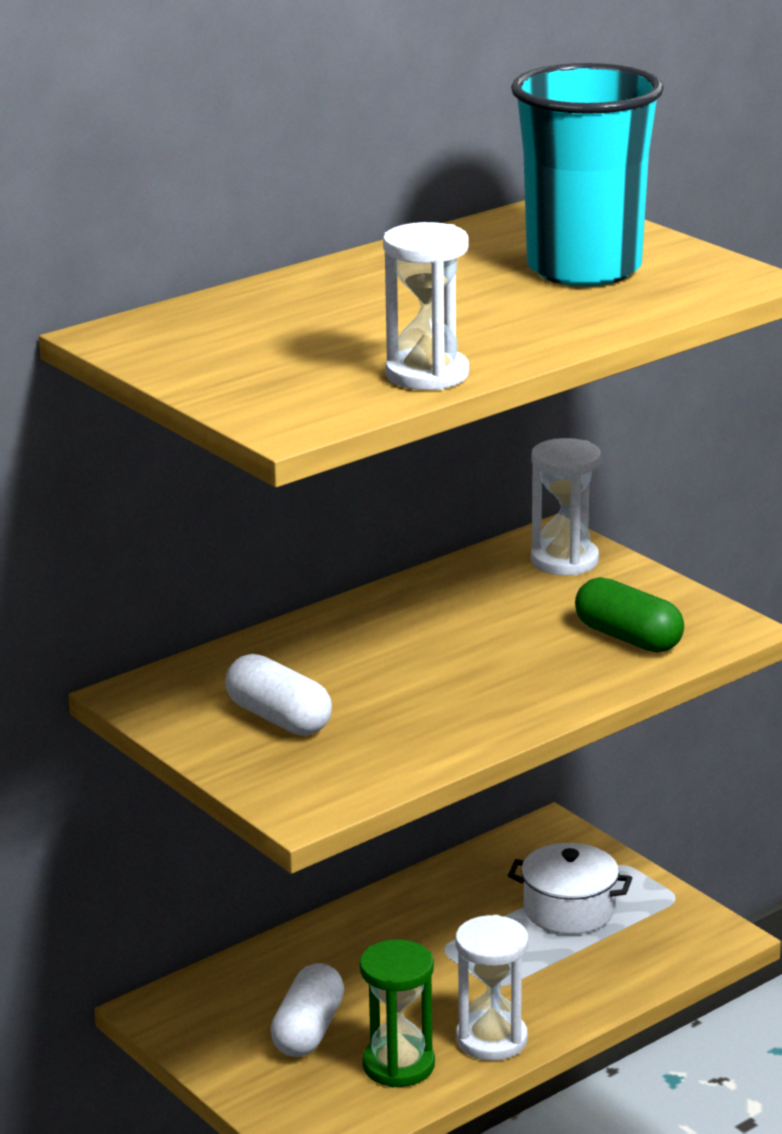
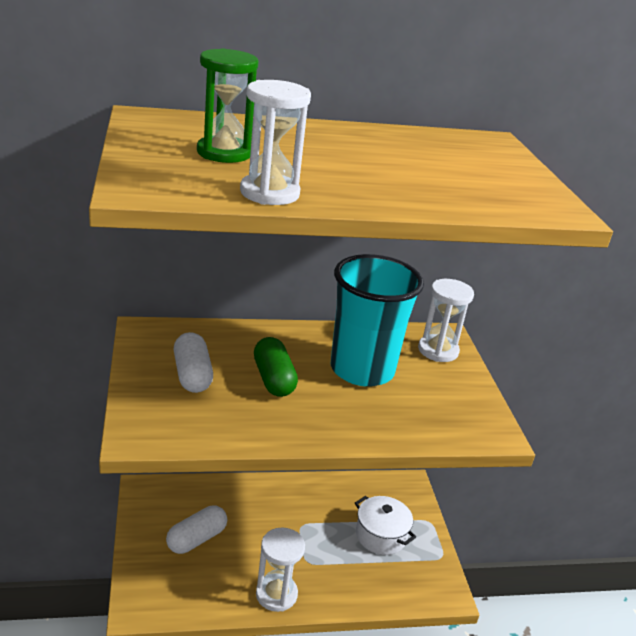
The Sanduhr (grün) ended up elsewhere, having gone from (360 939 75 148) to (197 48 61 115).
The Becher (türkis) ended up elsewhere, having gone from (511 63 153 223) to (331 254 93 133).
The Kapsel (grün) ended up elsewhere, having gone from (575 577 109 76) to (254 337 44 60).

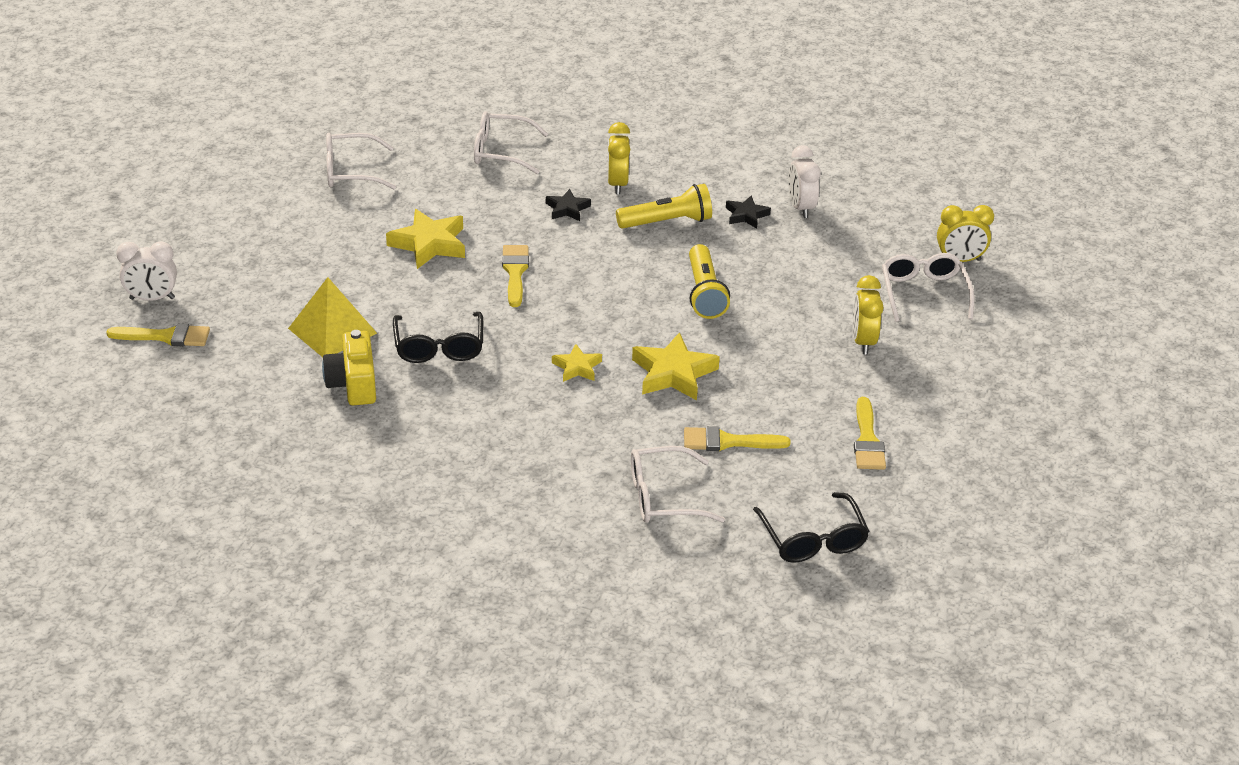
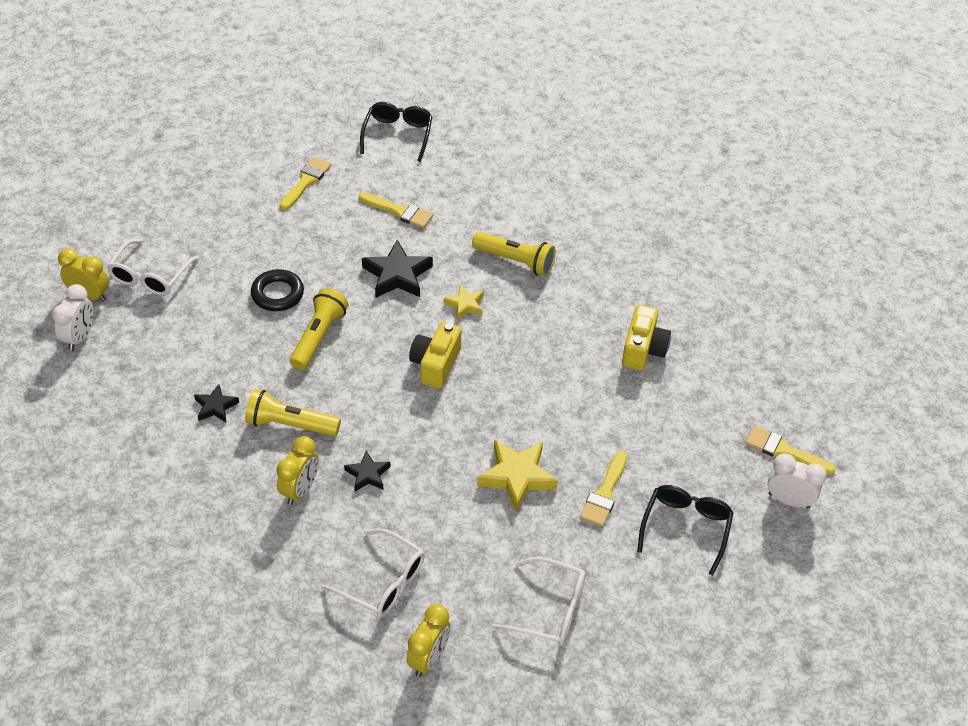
The second view lost the Pyramide (gelb) at (288 277 89 80).
The Brille (schwarz) ended up elsewhere, having gone from (393 312 90 51) to (637 485 97 91).
The Pinsel (gelb) ended up elsewhere, having gone from (502 245 27 62) to (580 451 47 76).
The second view lost the Brille (weiß) at (631 446 94 77).
What was the Stern (gelb) at (632 332 88 68) turned into the Stern (schwarz) at (362 240 71 58).
The Wecker (weiß) ended up elsewhere, having gone from (788 145 33 73) to (52 284 42 67).
The Wecker (gelb) ended up elsewhere, having gone from (853 275 31 79) to (406 604 44 73).
The second view gained the Ring (schwarz) at (251 269 53 42).
The second view gained the Kamera (gelb) at (409 322 53 67).
The second view gained the Taschenlampe (gelb) at (472 232 84 44).

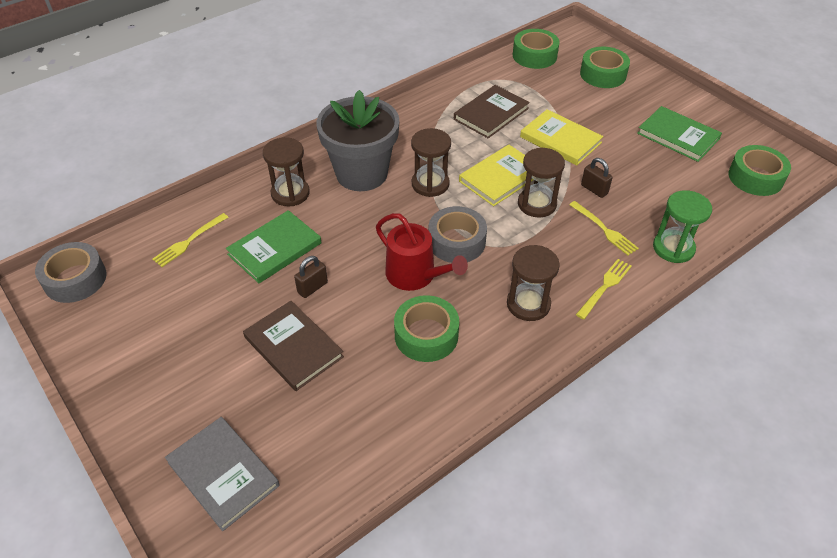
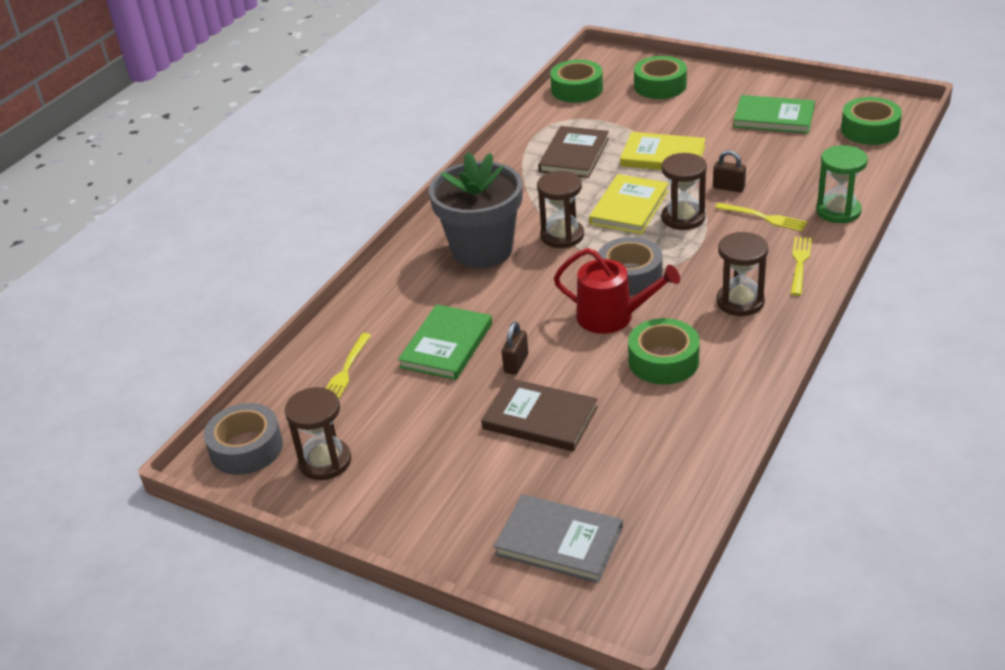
The Sanduhr (braun) ended up elsewhere, having gone from (263 137 47 69) to (285 387 66 93).

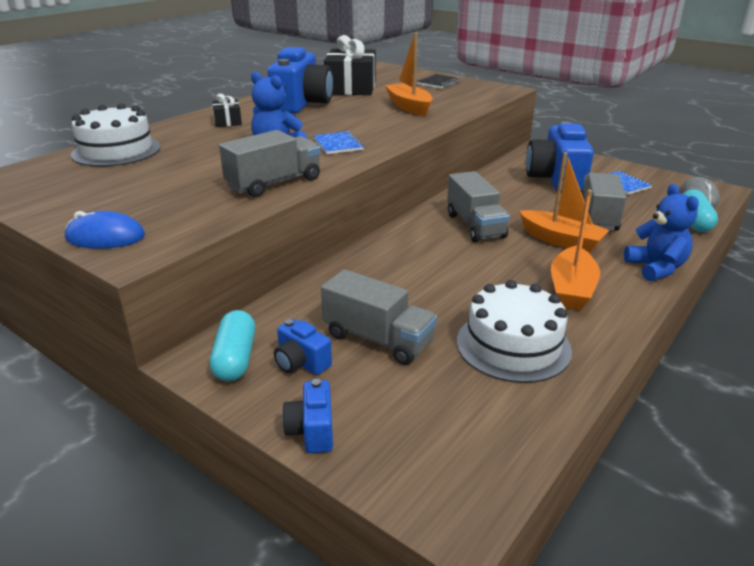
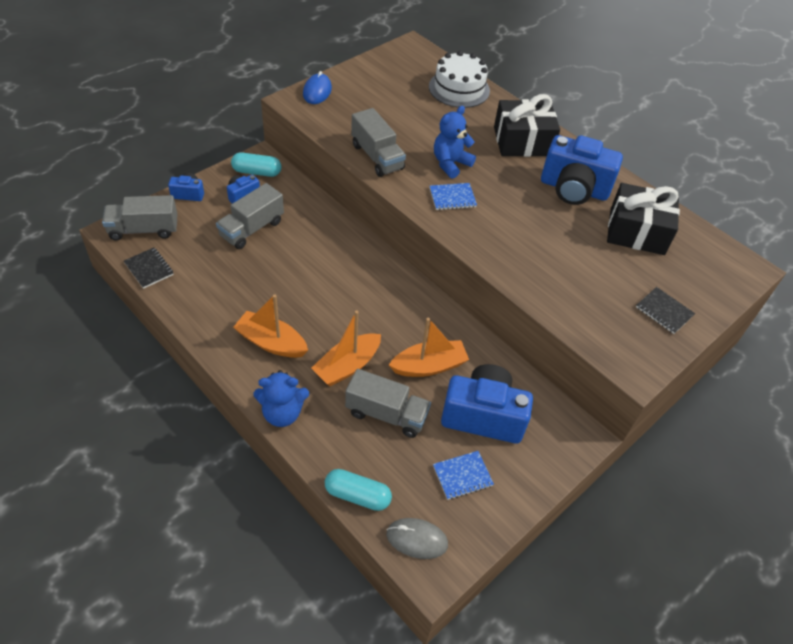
The size of the Geschenk (schwarz) at (212 93 30 34) changed by a factor of 2.10.
The Boot (orange) ended up elsewhere, having gone from (385 32 48 84) to (389 318 80 59).
The Lastwagen (grau) ended up elsewhere, having gone from (447 171 63 71) to (102 195 75 46).
The second view lost the Kuchen (weiß) at (457 280 115 103).
The second view gained the Notizbuch (schwarz) at (124 248 50 41).

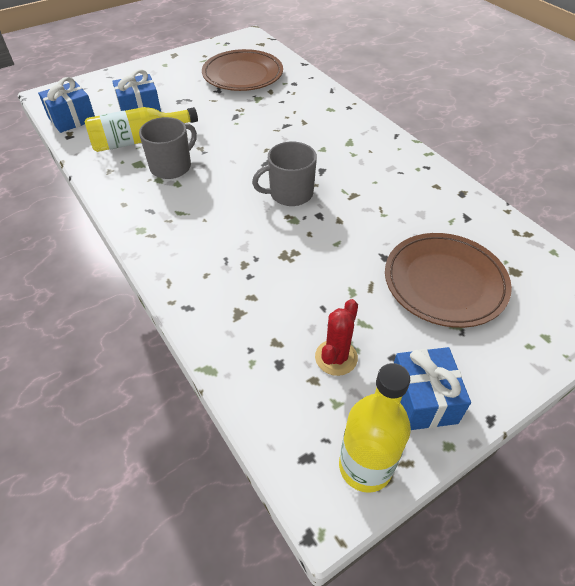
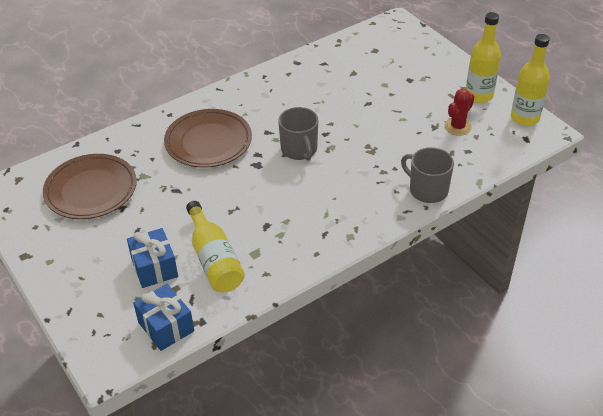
The Tasse (grau) ended up elsewhere, having gone from (139 117 58 62) to (401 147 53 56).
The Kaktus (rot) at (315 299 43 77) ended up facing another way, 75 degrees counterclockwise from before.
The Teller (braun) ended up elsewhere, having gone from (385 233 127 95) to (164 109 88 59).
Where the Geschenk (blau) stood at (394 347 77 83), the Flasche (gelb) came to stand at (466 12 35 91).

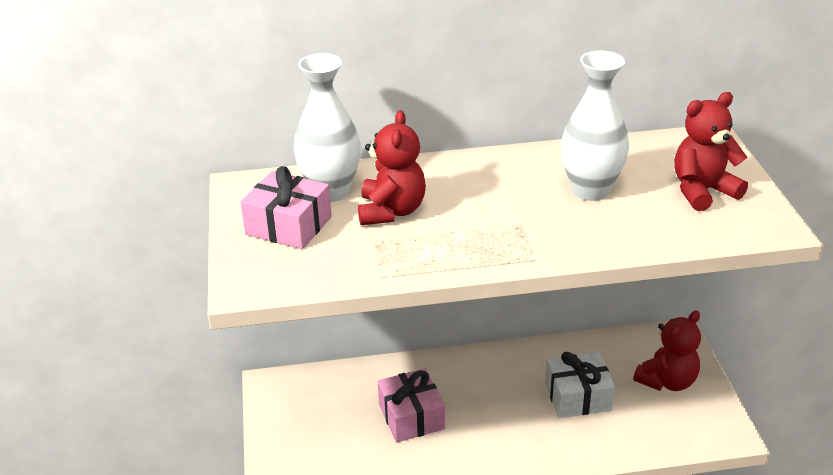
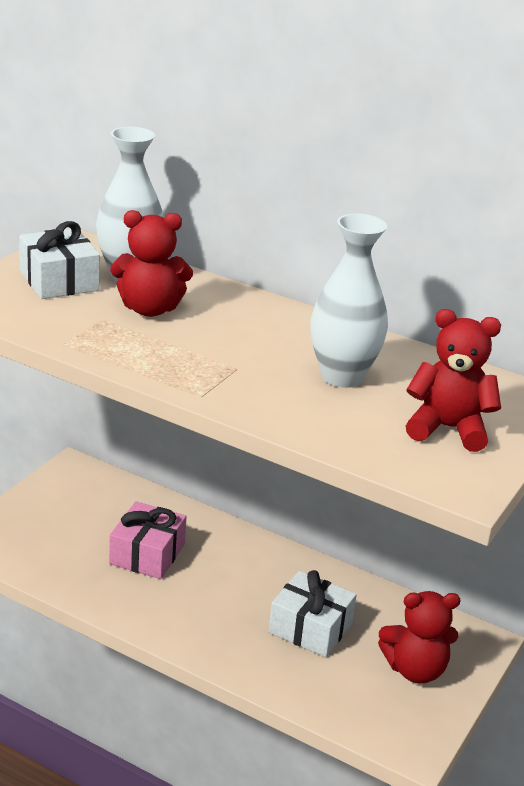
What was the Geschenk (rosa) at (240 166 92 83) turned into the Geschenk (weiß) at (19 221 81 78).
The Teddybär (rot) at (358 110 68 115) ended up facing another way, 45 degrees clockwise from before.

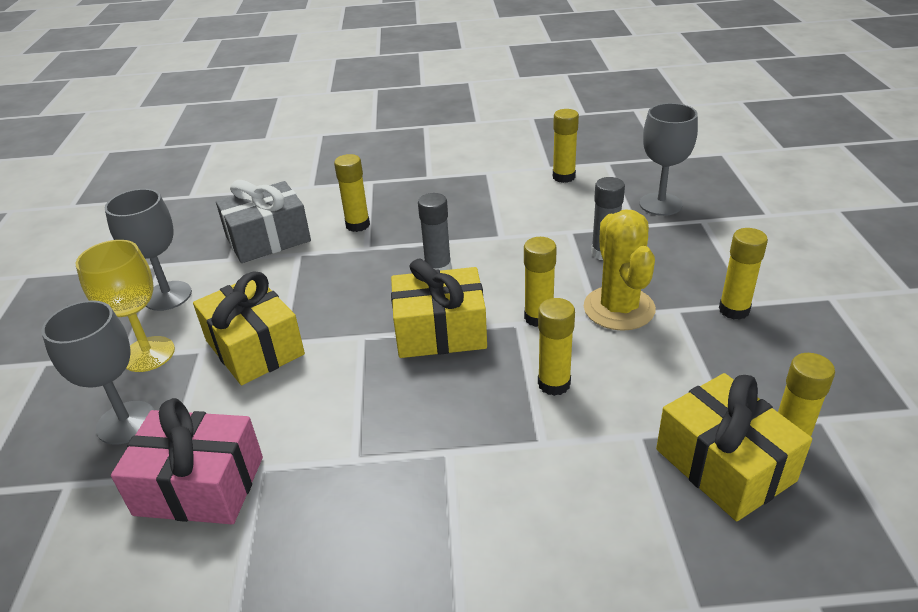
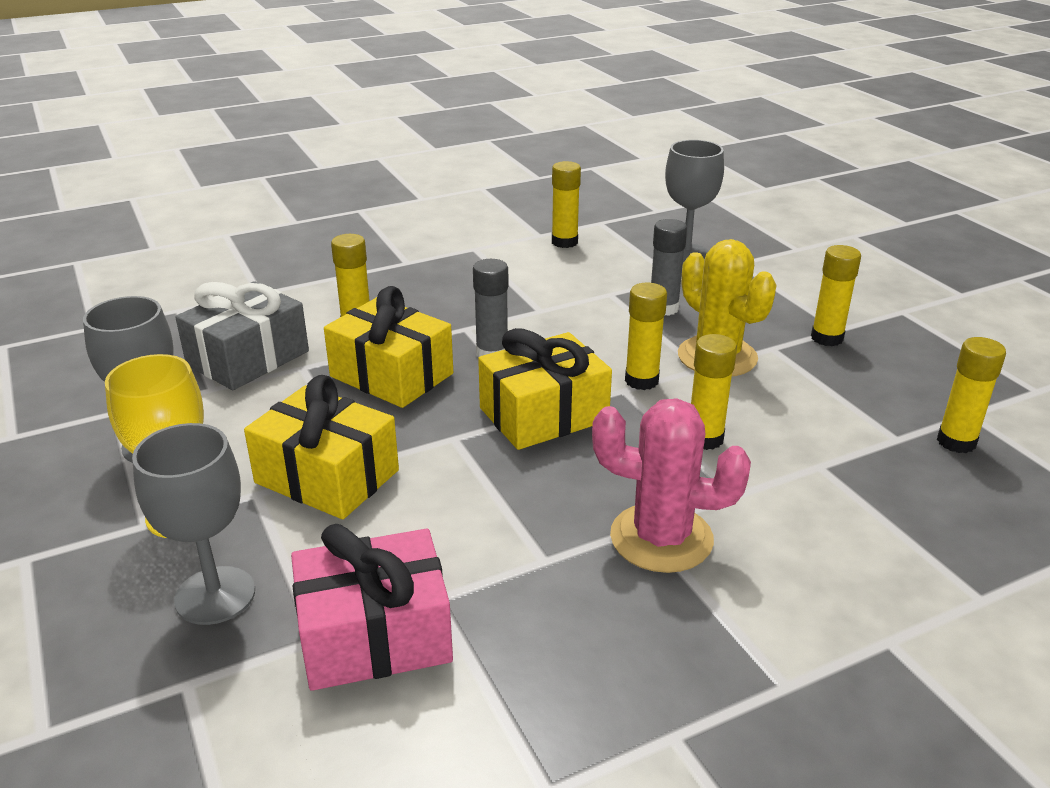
The Geschenk (gelb) ended up elsewhere, having gone from (656 373 156 148) to (324 286 129 122).
The second view gained the Kaktus (rosa) at (592 398 159 175).

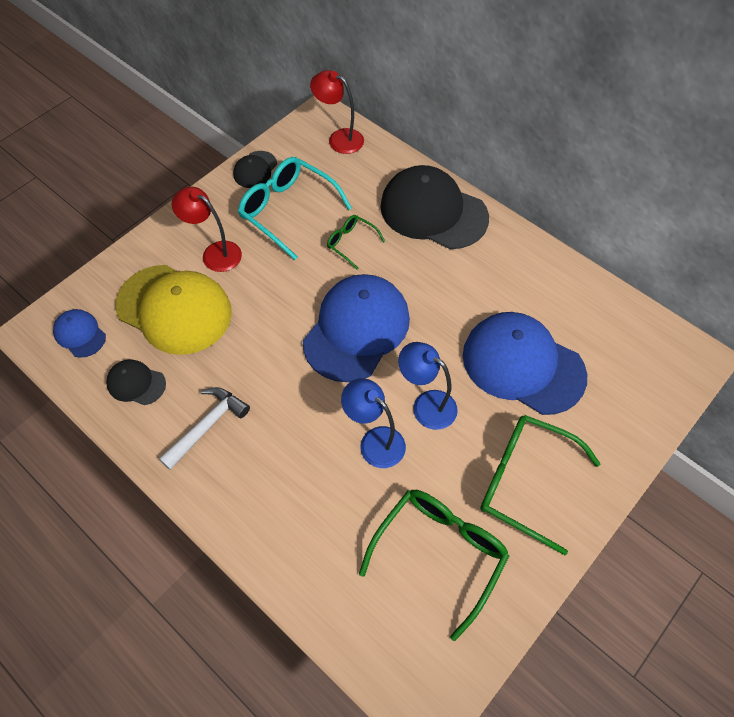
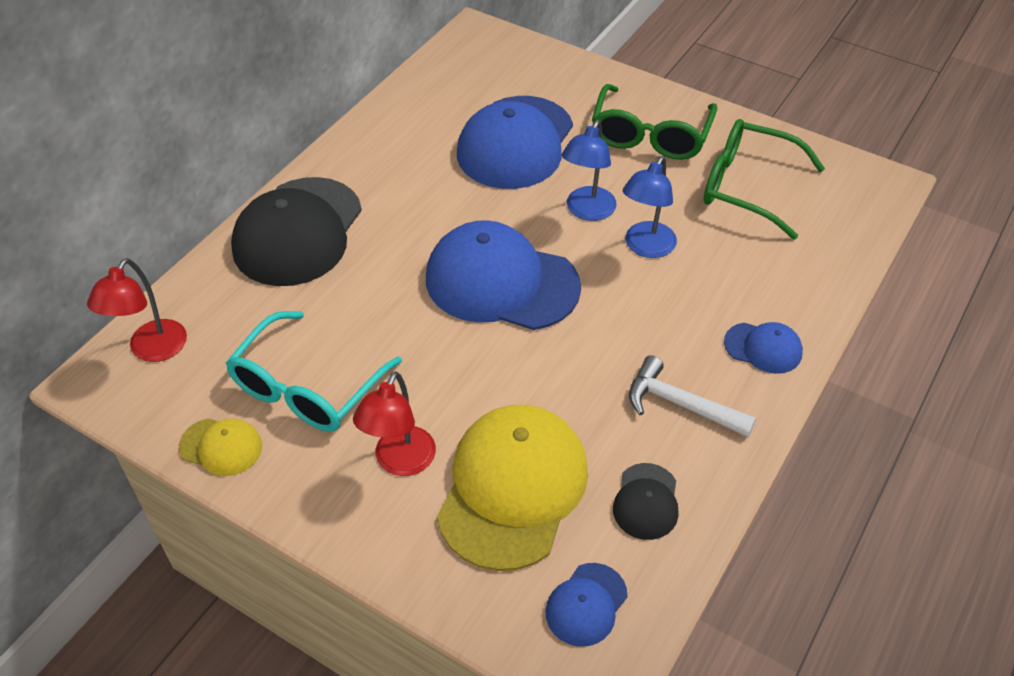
What was the Kappe (schwarz) at (233 151 44 37) turned into the Kappe (gelb) at (179 418 83 58).
The second view lost the Brille (grün) at (327 215 58 55).
The second view gained the Kappe (blau) at (724 322 79 52).

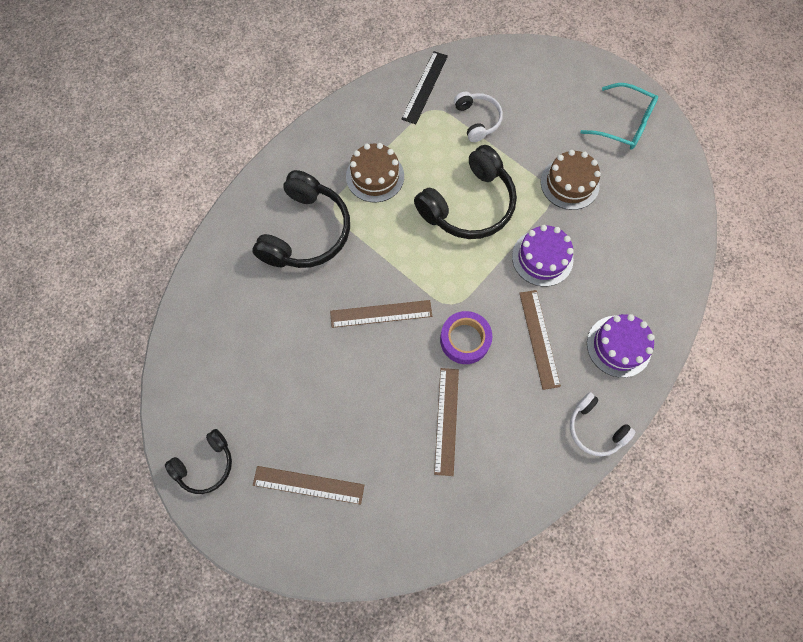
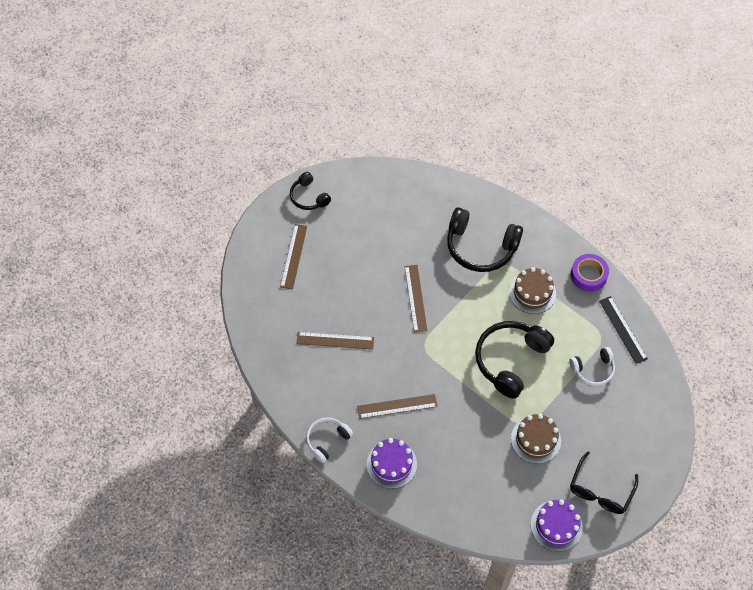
The Lineal (schwarz) at (402 51 46 73) ended up facing another way, 45 degrees clockwise from before.
The Kopfhörer (schwarz) at (414 145 103 94) ended up facing another way, 75 degrees clockwise from before.
The Klebeband (lila) ended up elsewhere, having gone from (440 311 52 53) to (570 254 39 38).
The Kuchen (lila) ended up elsewhere, having gone from (512 225 62 62) to (531 499 52 52).
What was the Brille (türkis) at (580 83 78 67) turned into the Brille (schwarz) at (570 451 68 63).

